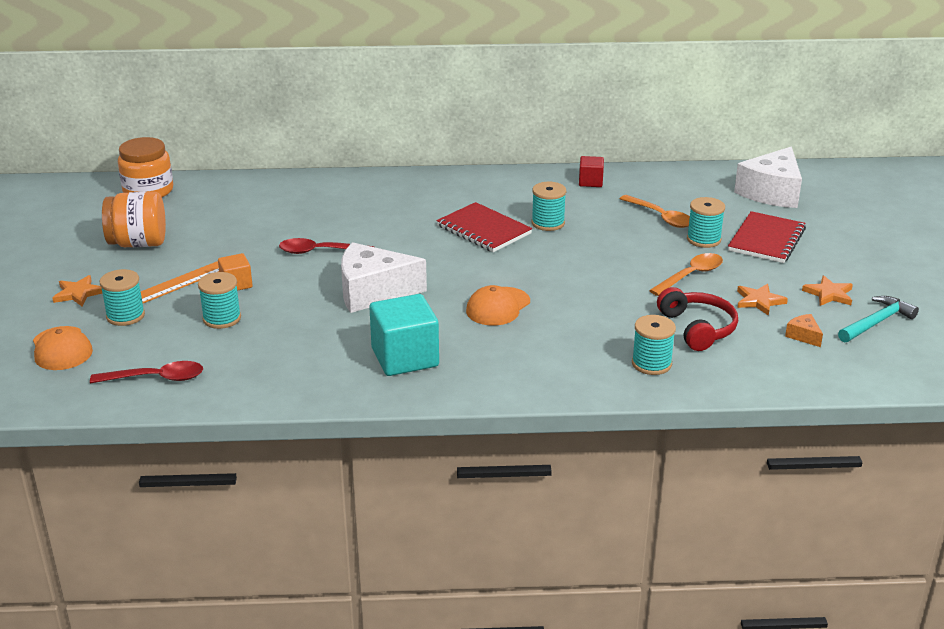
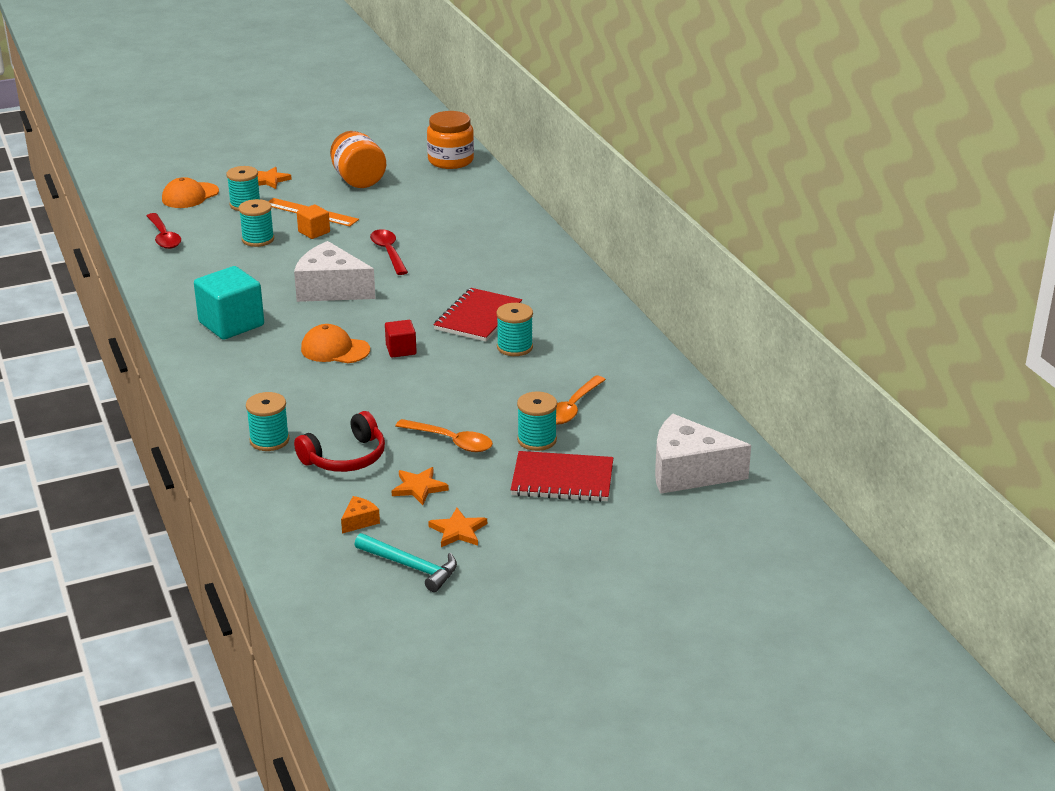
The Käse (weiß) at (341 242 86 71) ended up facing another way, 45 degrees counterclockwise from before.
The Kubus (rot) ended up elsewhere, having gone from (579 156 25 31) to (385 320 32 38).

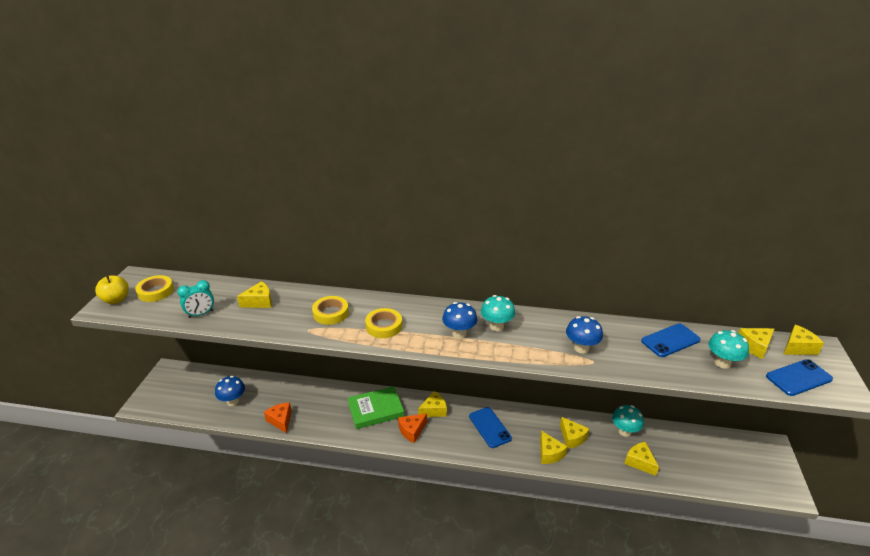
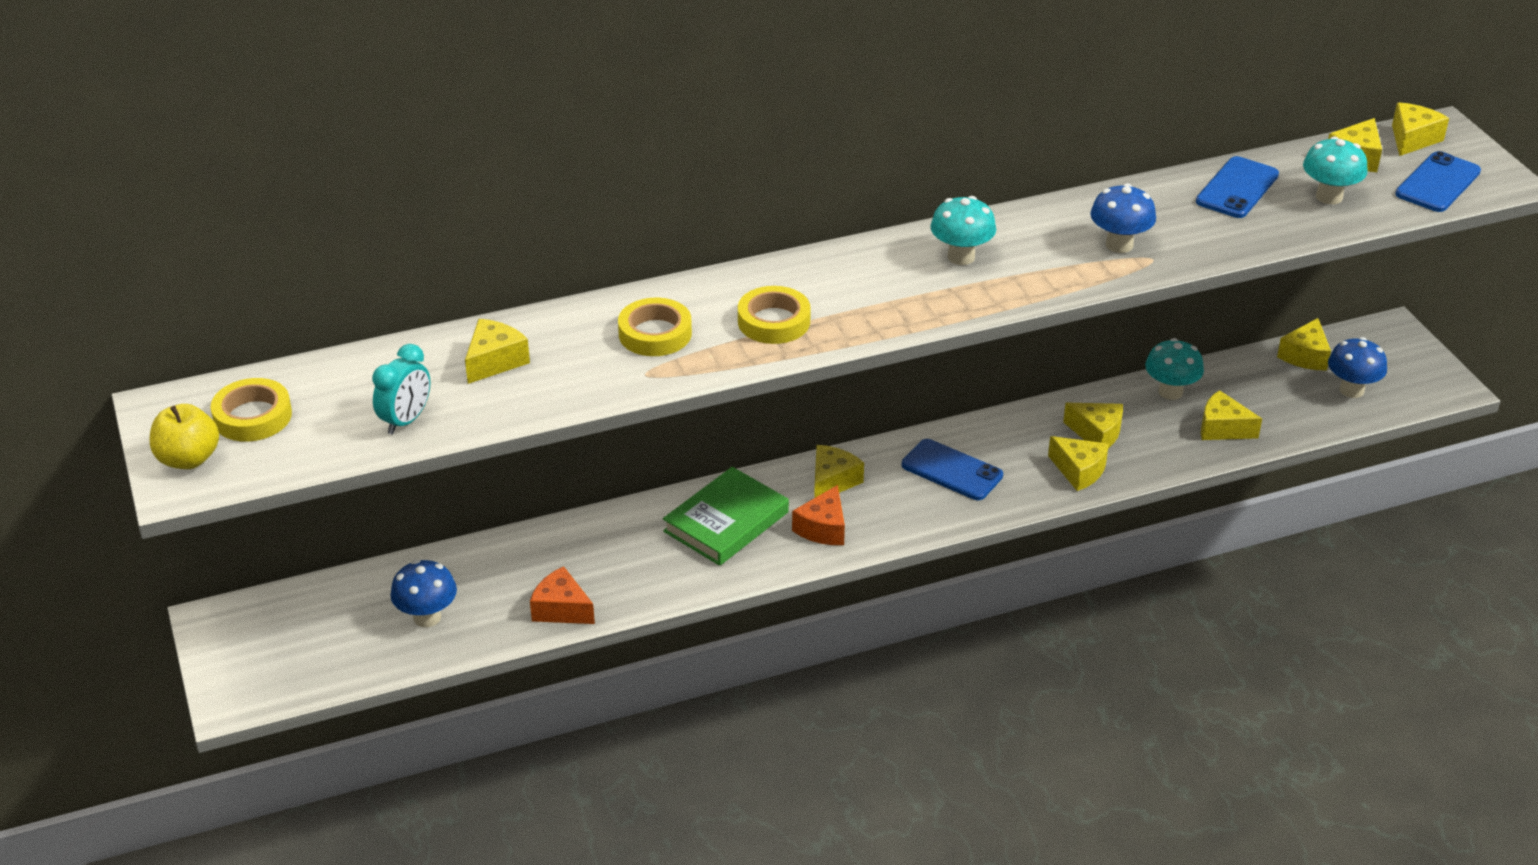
The Pilz (blau) ended up elsewhere, having gone from (442 302 35 36) to (1328 337 59 61).
The second view gained the Käse (gelb) at (1277 318 54 53).

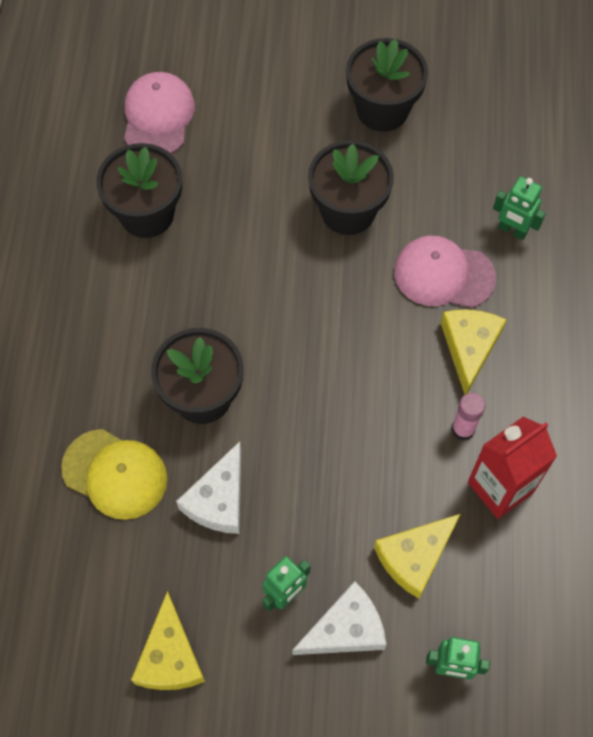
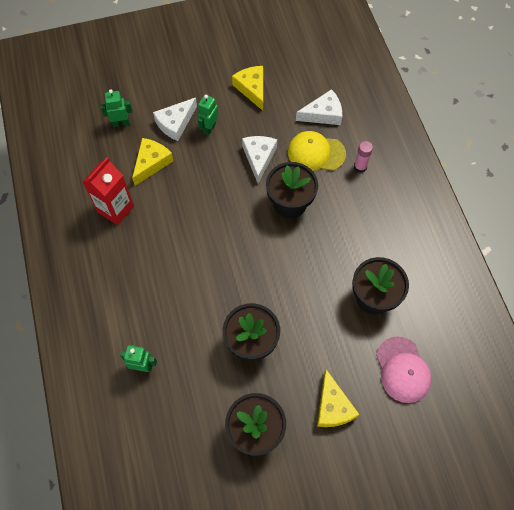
The second view lost the Kappe (rosa) at (394 235 102 73).
The Käse (gelb) ended up elsewhere, having gone from (441 310 66 84) to (317 369 42 58).
The Klebestift (rosa) ended up elsewhere, having gone from (451 393 34 48) to (354 141 19 32).
The second view gained the Käse (weiß) at (296 89 46 36).

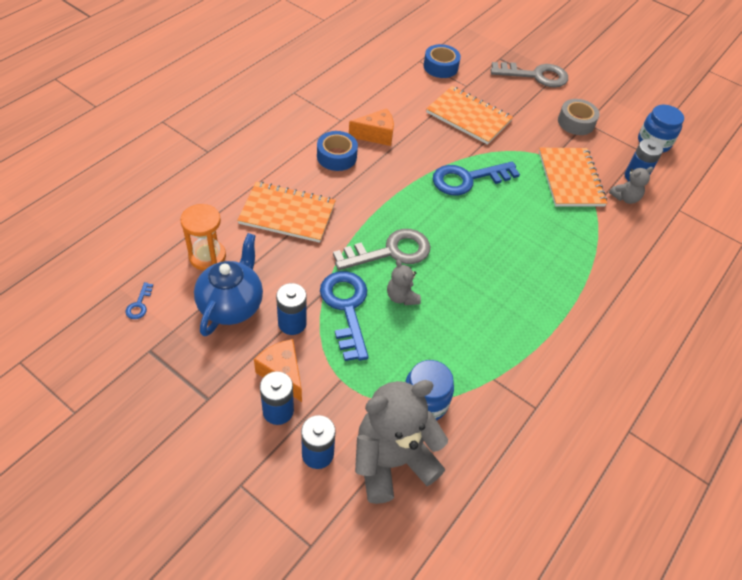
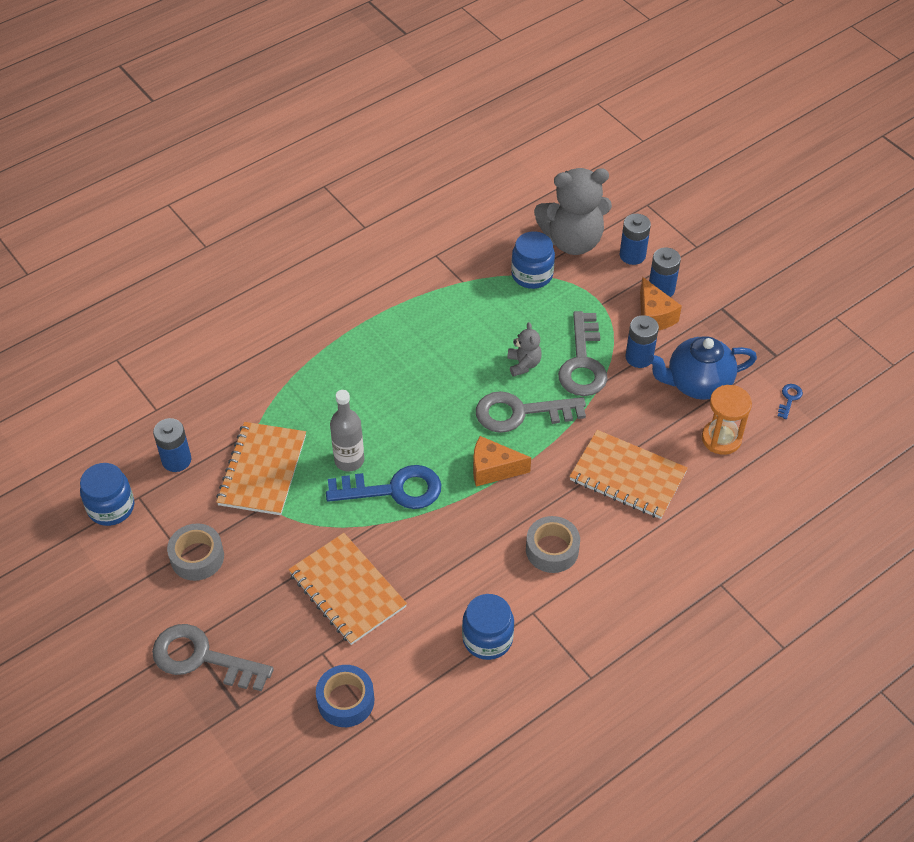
The Teekanne (blau) at (194 233 69 103) ended up facing another way, 45 degrees clockwise from before.
What was the Klebeband (blau) at (317 131 41 40) turned into the Klebeband (grau) at (526 516 54 57).
What was the Schlüssel (blau) at (320 271 49 90) turned into the Schlüssel (grau) at (558 311 50 85).
The Käse (orange) ended up elsewhere, having gone from (349 108 45 38) to (473 436 58 51).
The second view lost the Teddybär (grau) at (609 167 44 37).
The second view gained the Flasche (grau) at (330 390 34 82).
The second view gained the Einmachglas (blau) at (462 594 52 66).

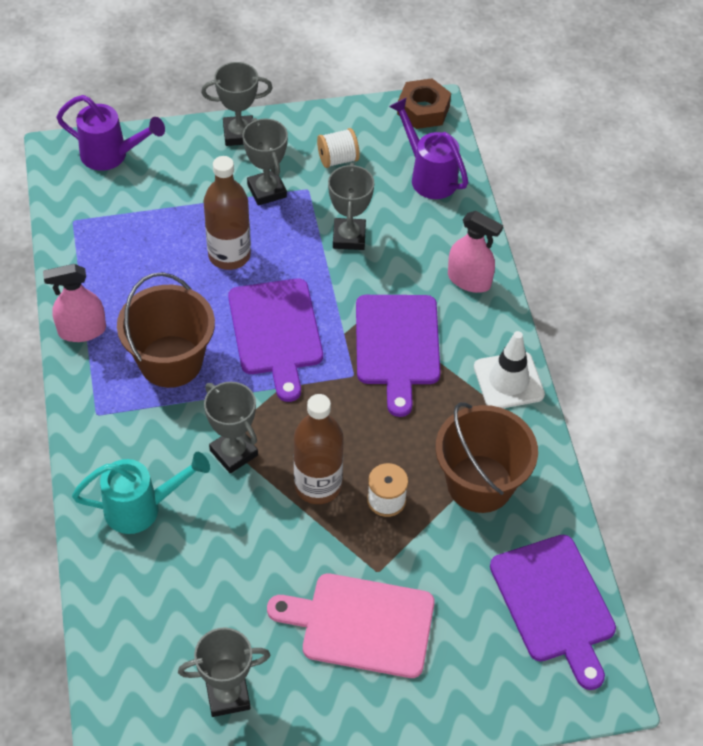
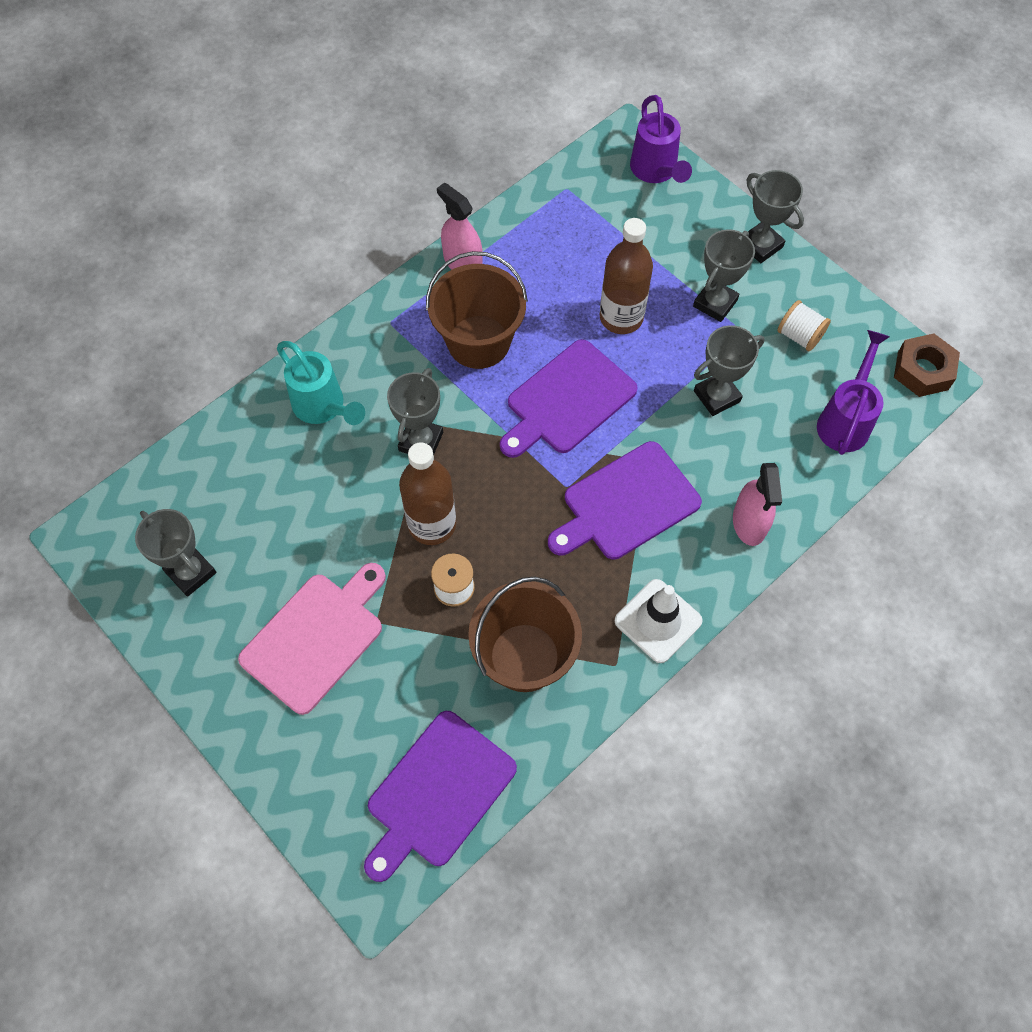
The Schneidebrett (rosa) at (267 573 168 105) ended up facing another way, 60 degrees clockwise from before.

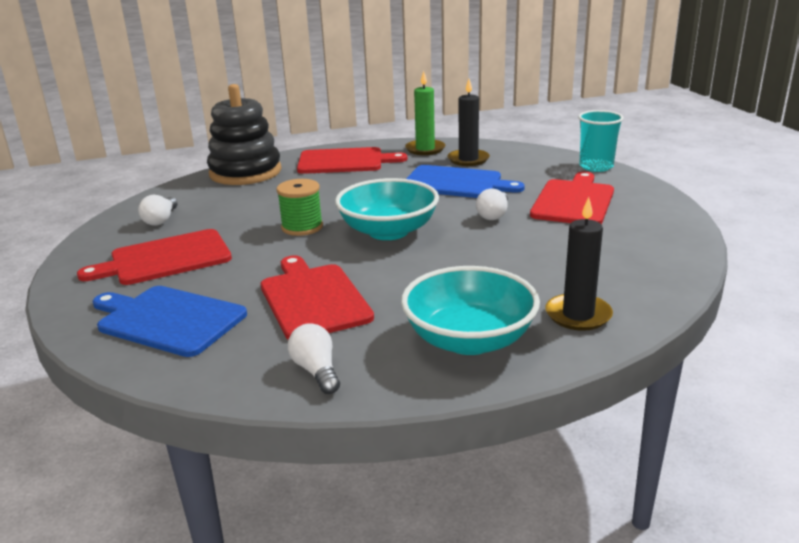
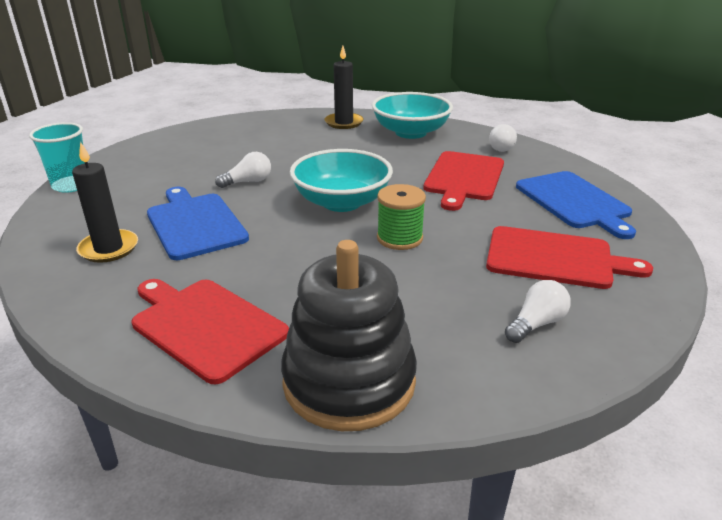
The second view lost the Kerze (grün) at (405 71 40 84).
The second view lost the Schneidebrett (rot) at (530 172 84 52).

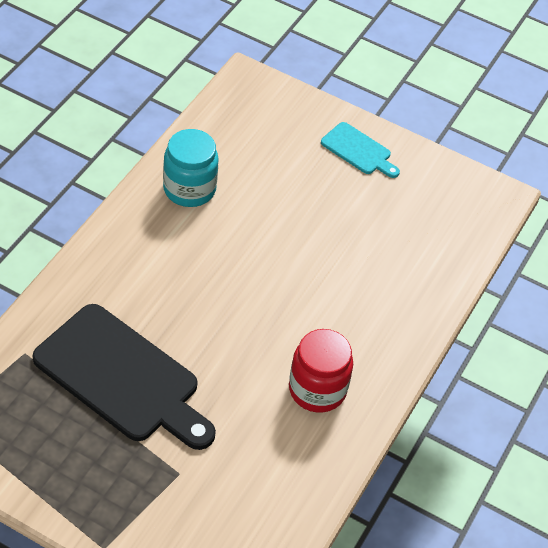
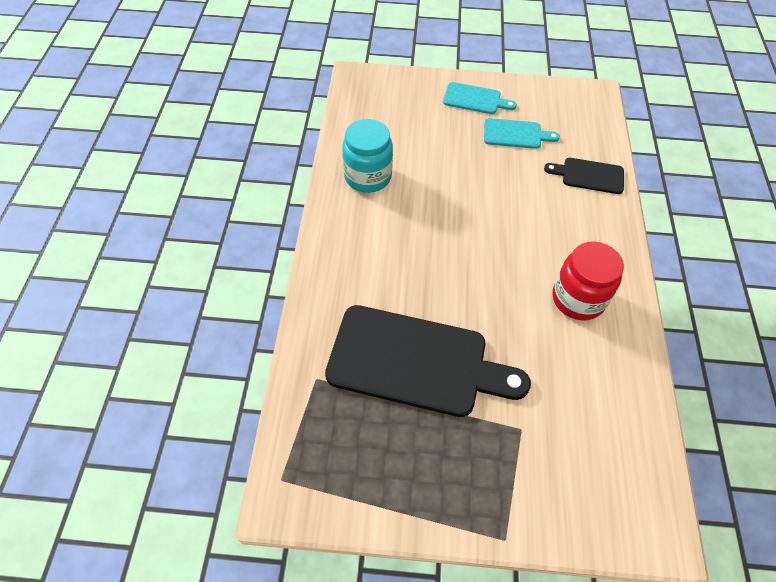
The second view gained the Schneidebrett (türkis) at (484 118 76 31).
The second view gained the Schneidebrett (schwarz) at (544 158 80 36).

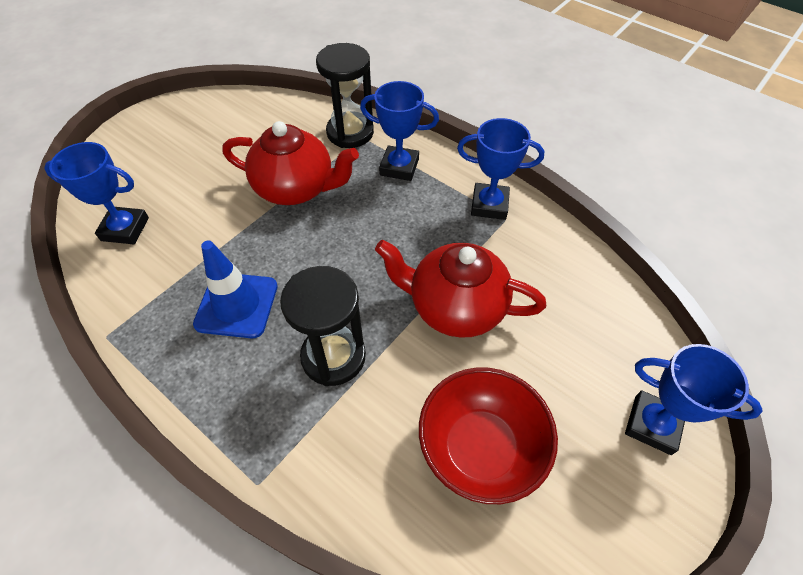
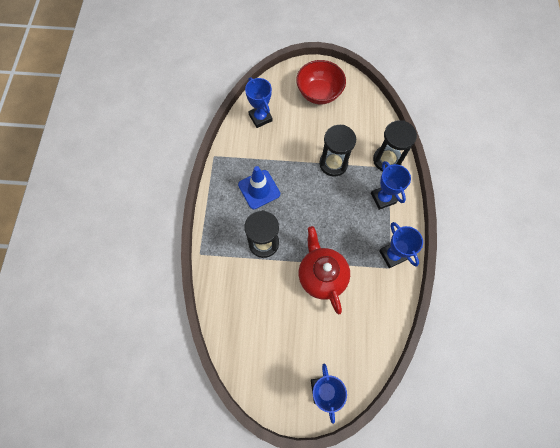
Where the Teekanne (rot) stood at (222 121 137 84), the Sanduhr (schwarz) came to stand at (319 125 37 52).
The Schüssel (rot) ended up elsewhere, having gone from (419 367 139 137) to (296 60 50 44).

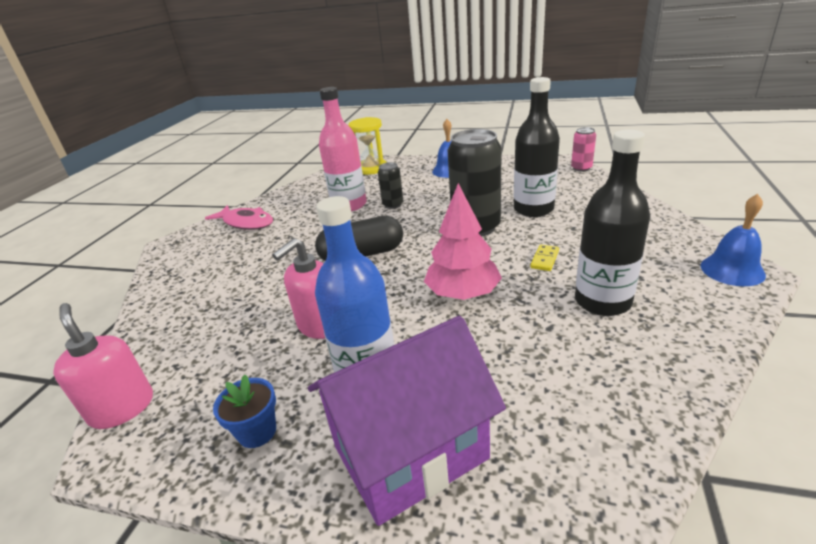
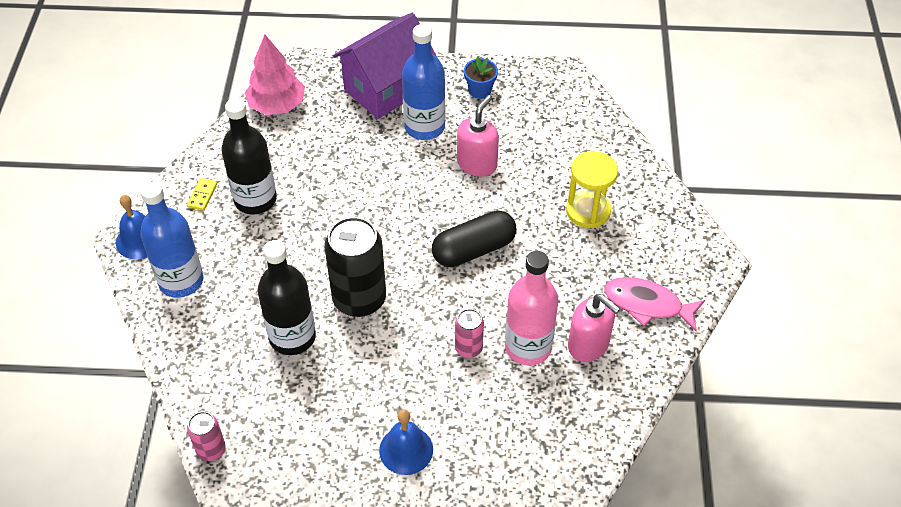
The Seifenspender (rosa) ended up elsewhere, having gone from (53 303 100 126) to (568 294 52 68).
The Sanduhr (gelb) ended up elsewhere, having gone from (348 117 39 58) to (566 151 52 77).
What was the Dose (schwarz) at (378 162 25 47) turned into the Dose (rosa) at (455 309 29 49).
The Baum (rosa) ended up elsewhere, having gone from (424 183 78 117) to (245 35 60 80).
The Dominostein (gelb) ended up elsewhere, having gone from (530 245 29 26) to (187 178 30 33).
The second view gained the Flasche (blau) at (140 182 63 116).

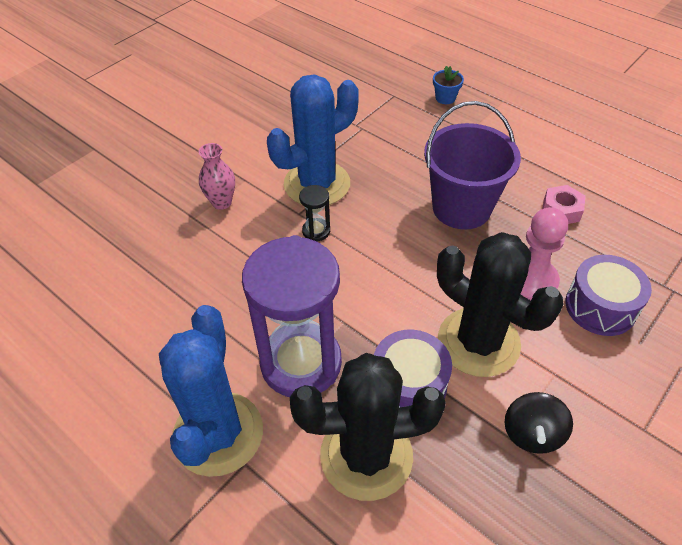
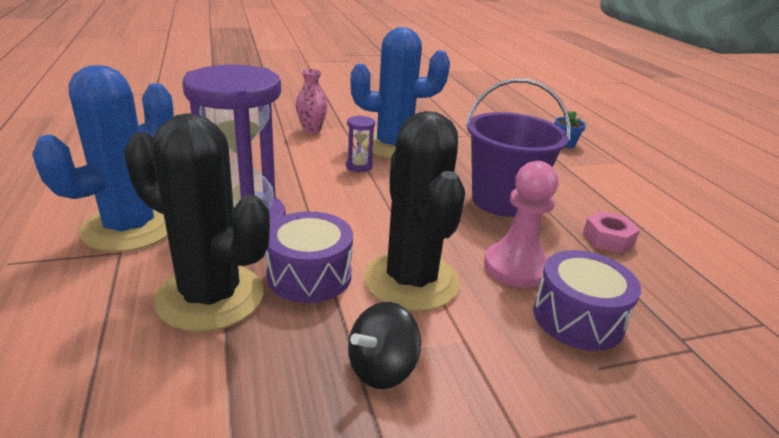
What was the Sanduhr (schwarz) at (299 185 31 56) turned into the Sanduhr (lila) at (346 115 29 57).

